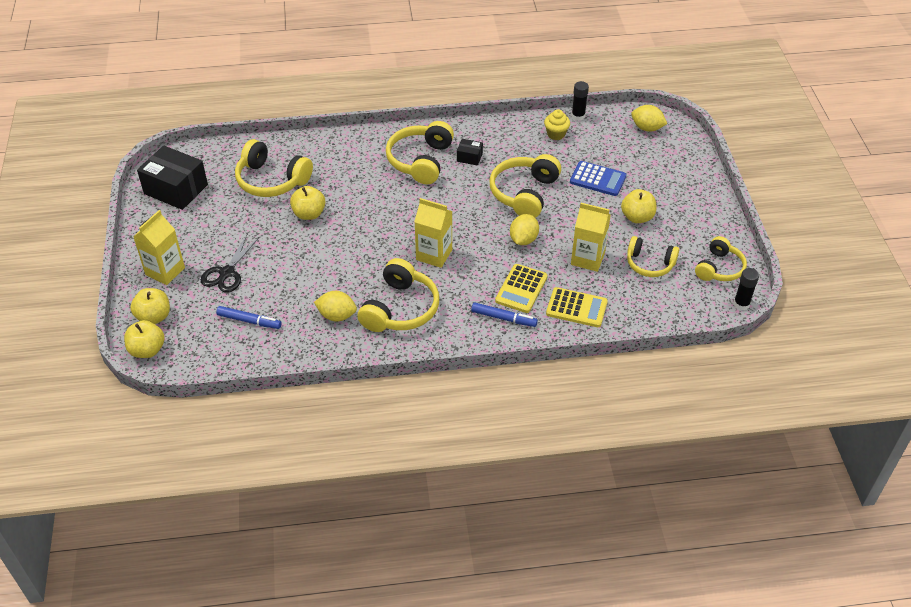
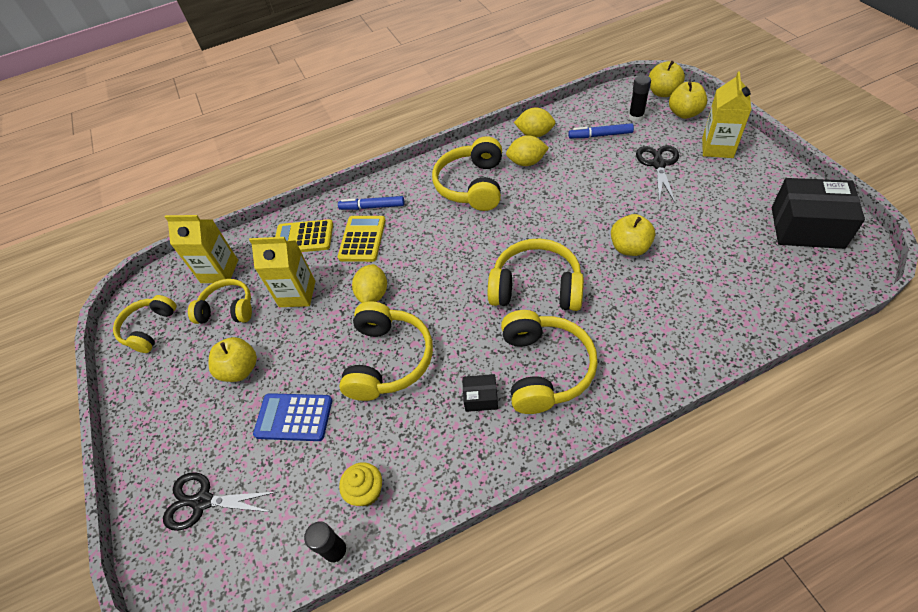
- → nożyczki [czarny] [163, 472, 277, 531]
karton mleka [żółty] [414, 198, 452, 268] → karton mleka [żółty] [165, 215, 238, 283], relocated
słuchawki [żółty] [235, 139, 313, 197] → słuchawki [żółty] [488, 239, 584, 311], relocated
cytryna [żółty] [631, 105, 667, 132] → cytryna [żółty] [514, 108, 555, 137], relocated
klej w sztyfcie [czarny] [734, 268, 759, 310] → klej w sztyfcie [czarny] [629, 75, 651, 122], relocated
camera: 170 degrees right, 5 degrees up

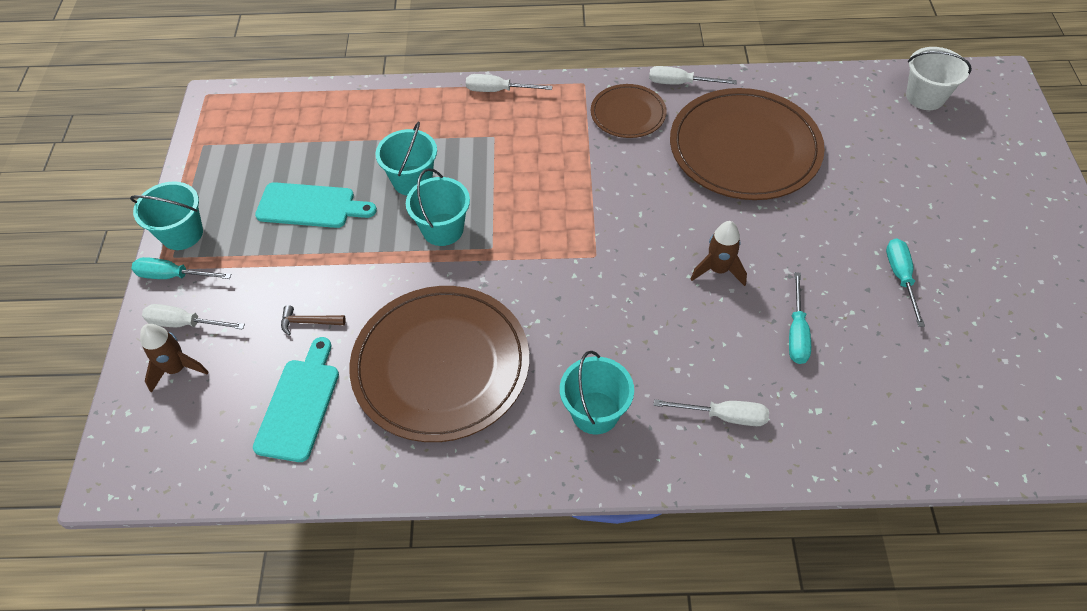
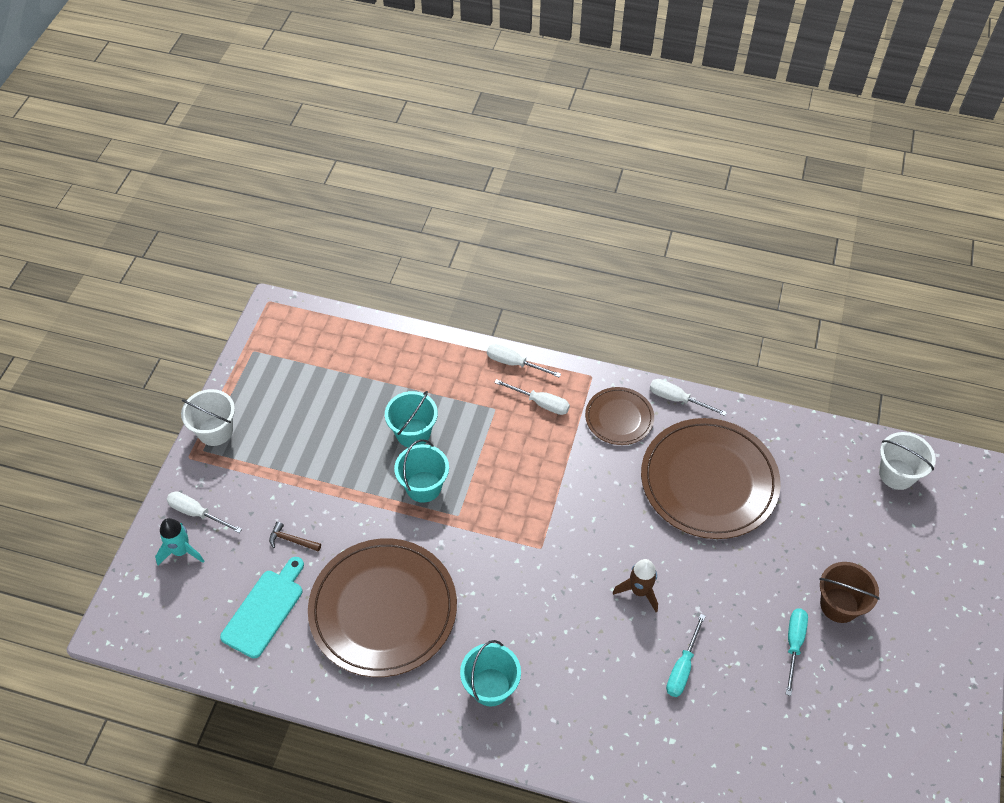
rakieta [brązowy] [140, 324, 209, 393] → rakieta [turkusowy] [155, 518, 204, 565]
wiadro [turkusowy] [130, 181, 203, 250] → wiadro [biały] [181, 389, 235, 446]
śrubokręt [biały] [654, 399, 769, 426] → śrubokręt [biały] [494, 379, 570, 415], relocated
- → wiadro [brązowy] [819, 562, 880, 623]
śrubokręt [turkusowy] [131, 257, 231, 279] → -
deska do krojenia [turkusowy] [255, 182, 377, 228] → -
camera: 15 degrees right, 0 degrees up

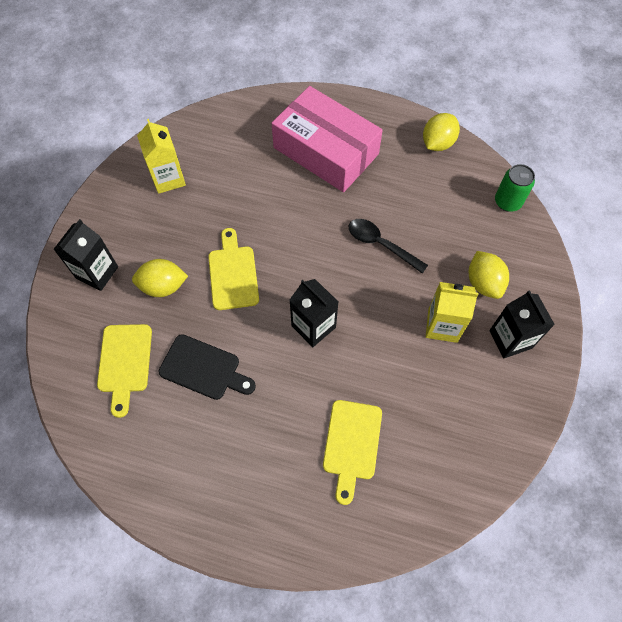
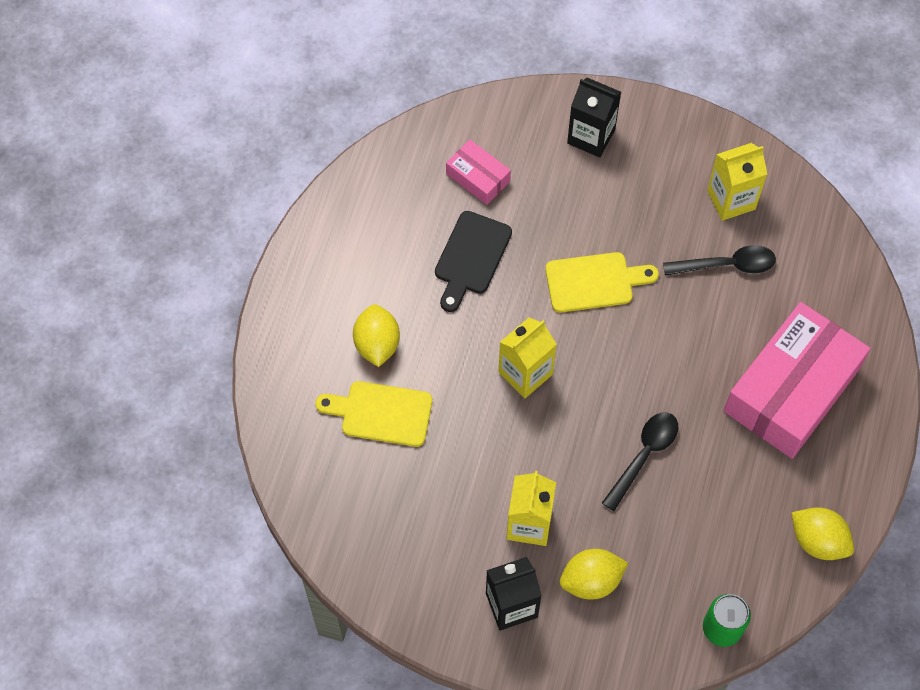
cytryna [żółty] [132, 259, 188, 297] → cytryna [żółty] [353, 304, 400, 367], relocated
deska do krojenia [żółty] [97, 324, 152, 418] → pudełko [różowy] [446, 139, 511, 205]
karton mleka [czarny] [290, 279, 338, 347] → karton mleka [żółty] [498, 317, 557, 398]
- → łyżka [czarny] [663, 245, 776, 275]
camera: 90 degrees right, 0 degrees up

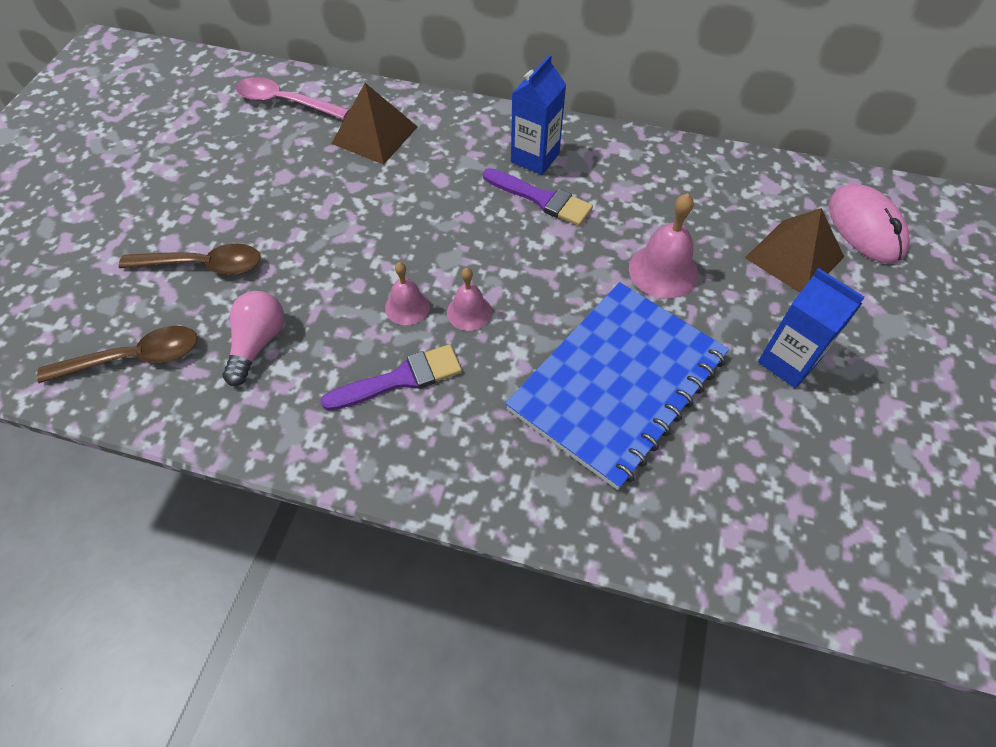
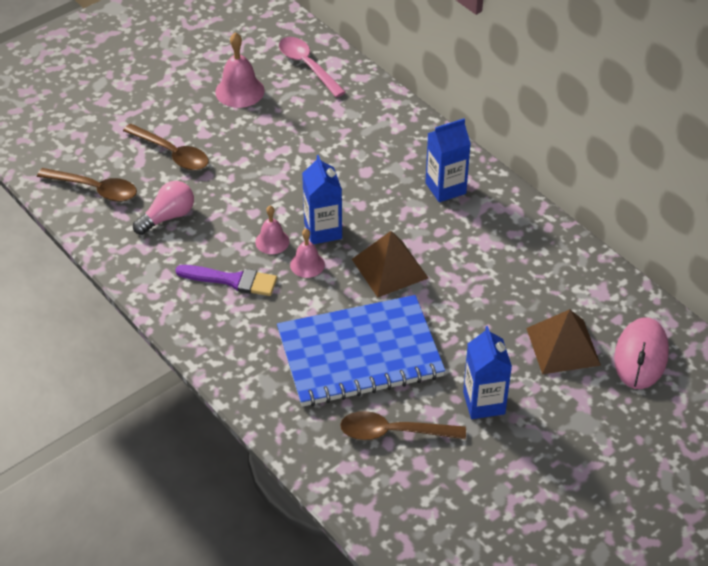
dzwonek [różowy] [629, 193, 698, 299] → dzwonek [różowy] [215, 32, 264, 108], relocated
- → karton mleka [niebieski] [302, 155, 342, 244]
- → łyżka [brązowy] [340, 411, 466, 440]
piramida [brązowy] [331, 83, 418, 165] → piramida [brązowy] [352, 231, 428, 298], relocated
pędzel [fioletowy] [483, 168, 593, 226] → -
camera: 35 degrees right, 10 degrees down

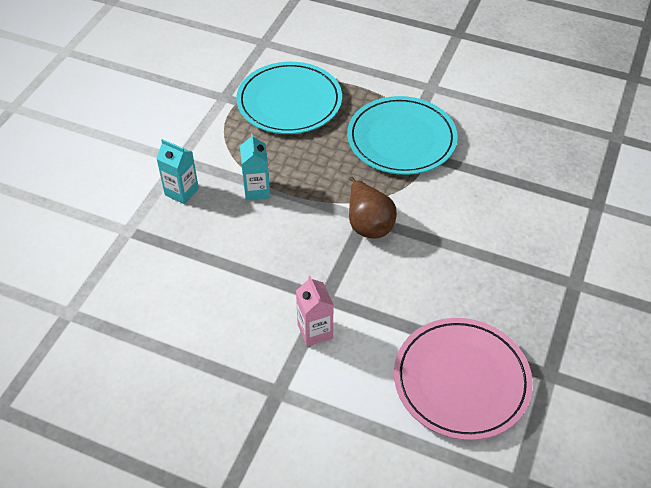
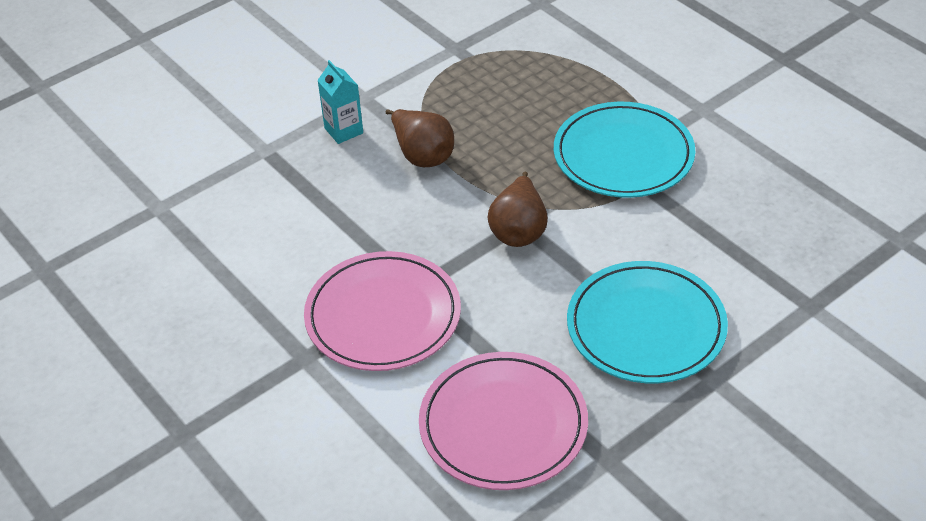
karton mleka [różowy] [296, 276, 333, 347] → talerz [różowy] [304, 251, 461, 371]
karton mleka [turkusowy] [240, 133, 270, 200] → gruszka [brązowy] [386, 109, 454, 167]
talerz [turkusowy] [236, 62, 342, 134] → talerz [turkusowy] [567, 261, 728, 383], relocated
camera: 30 degrees right, 5 degrees down

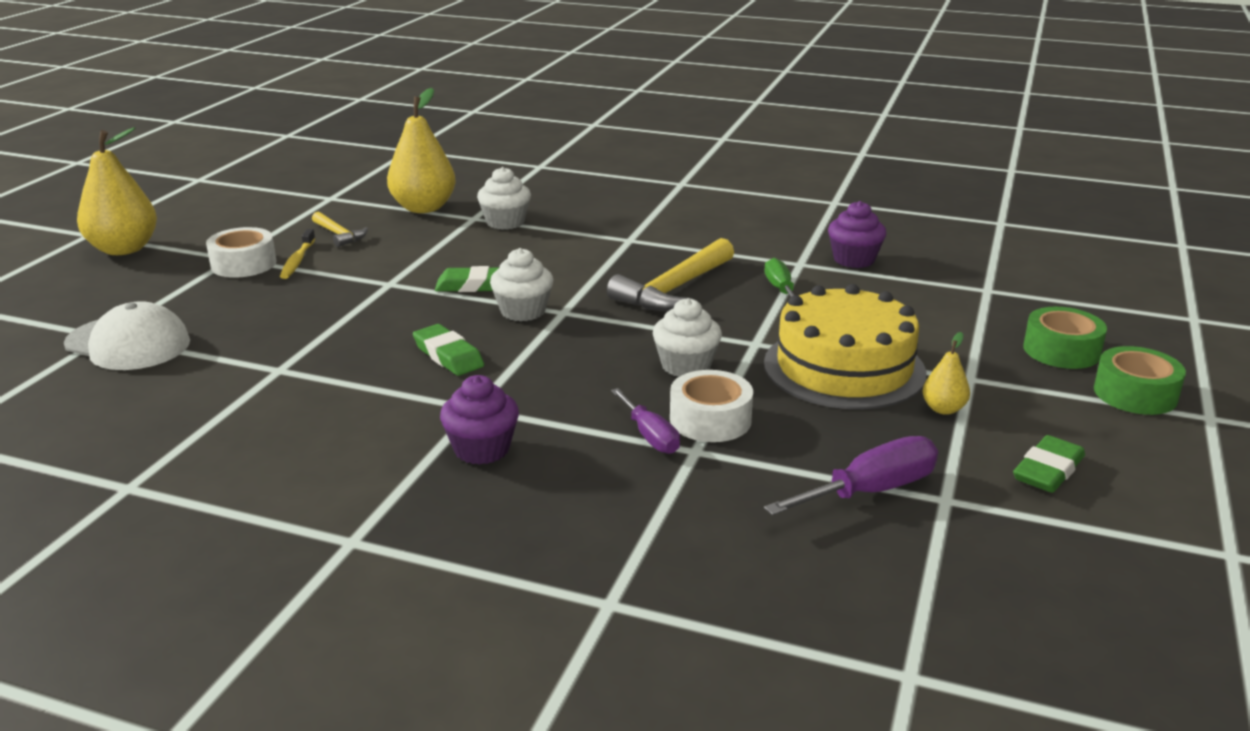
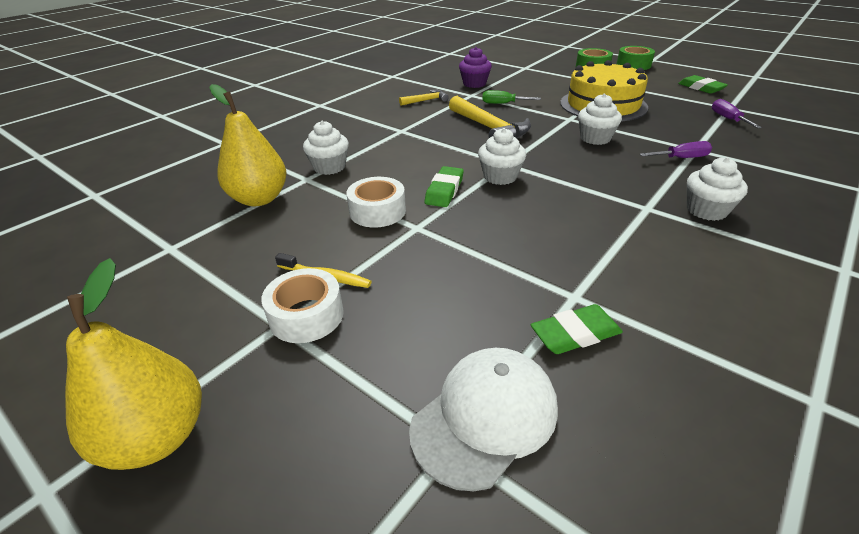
taśma klejąca [biały] [670, 370, 753, 442] → taśma klejąca [biały] [347, 177, 406, 228], relocated
młotek [żółty] [312, 212, 368, 247] → młotek [żółty] [399, 90, 449, 106], relocated
gumka do mazania [zielony] [413, 324, 484, 376] → gumka do mazania [zielony] [531, 304, 623, 354], relocated
muffinka [fioletowy] [440, 375, 519, 465] → muffinka [biały] [687, 157, 748, 221]
śrubokręt [fioletowy] [764, 436, 938, 516] → śrubokręt [fioletowy] [712, 99, 762, 128], x0.65
gruszka [żółty] [922, 332, 970, 415] → -
camera: 70 degrees left, 10 degrees up

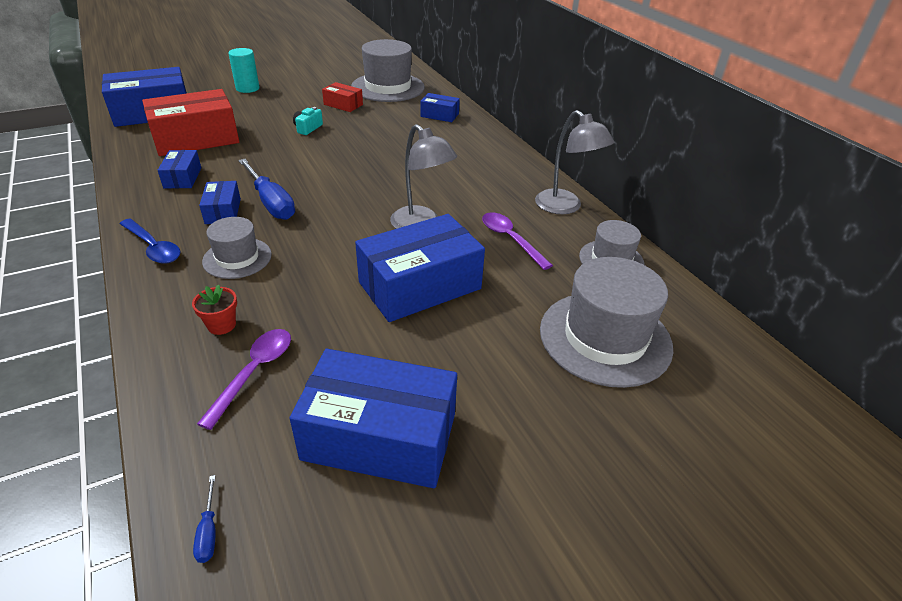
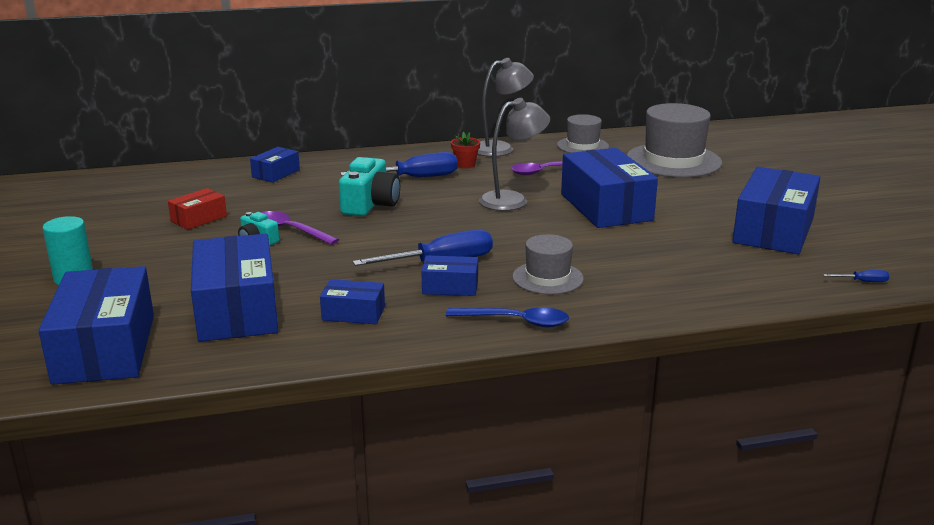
pudełko [czerwony] [142, 89, 239, 156] → pudełko [niebieski] [191, 234, 278, 342]
łyżka [fioletowy] [197, 329, 291, 430] → łyżka [fioletowy] [261, 211, 339, 245], relocated
- → aparat fotograficzny [turkusowy] [339, 157, 400, 216]
- → śrubokręt [niebieski] [340, 152, 458, 177]
łyżka [niebieski] [120, 219, 180, 264] → łyżka [niebieski] [446, 307, 569, 328], 45 degrees clockwise
doniczka [czerwony] [192, 284, 237, 335] → doniczka [czerwony] [451, 132, 480, 168], relocated
kapelusz [szary] [351, 39, 425, 102] → -
camera: 75 degrees left, 15 degrees down

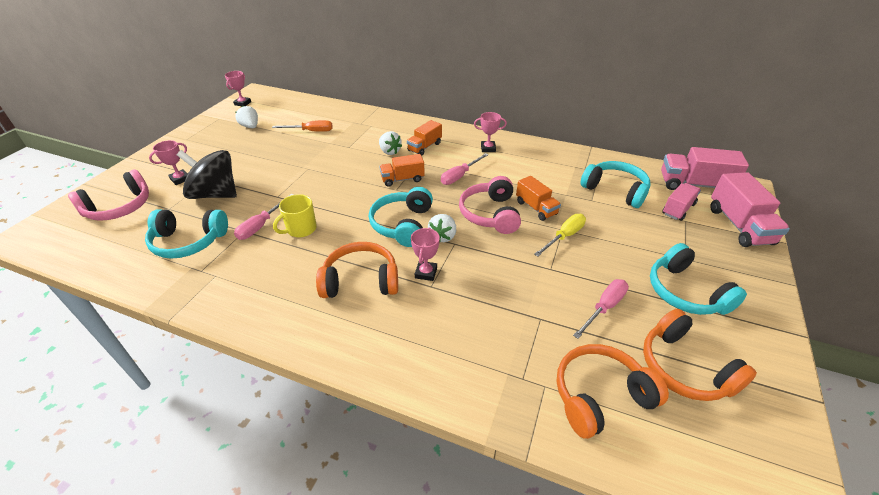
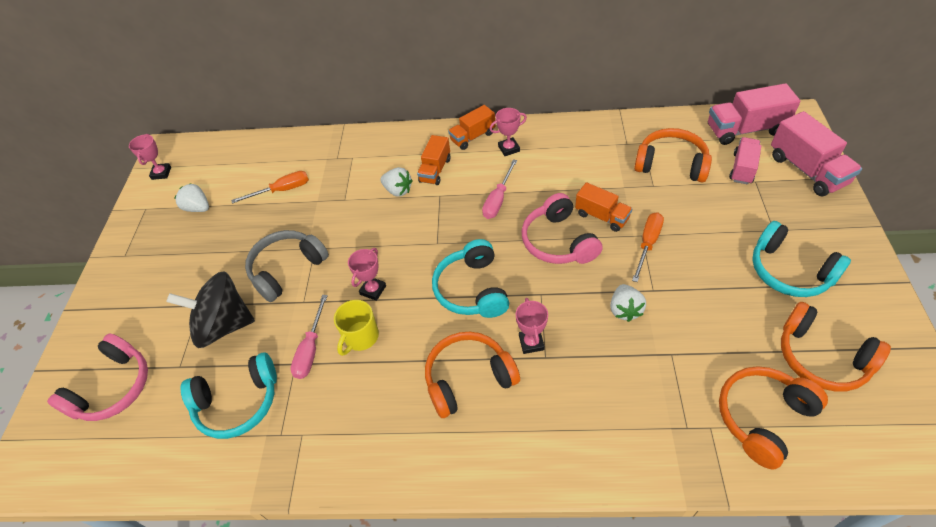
- → słuchawki [szary] [245, 230, 329, 302]
puchar [różowy] [149, 140, 188, 185] → puchar [różowy] [348, 248, 386, 301], relocated
ciężarówka [pomarańczowy] [379, 154, 425, 187] → ciężarówka [pomarańczowy] [448, 105, 496, 150], relocated
truskawka [biały] [428, 214, 456, 243] → truskawka [biały] [610, 284, 646, 322], relocated
śrubokręt [żółty] [534, 214, 586, 256] → śrubokręt [pomarańczowy] [632, 212, 664, 282]
słuchawki [turkusowy] [580, 161, 651, 208] → słuchawki [pomarańczowy] [634, 128, 712, 182]
śrubokręt [różowy] [573, 279, 629, 339] → -
camera: 15 degrees left, 10 degrees up

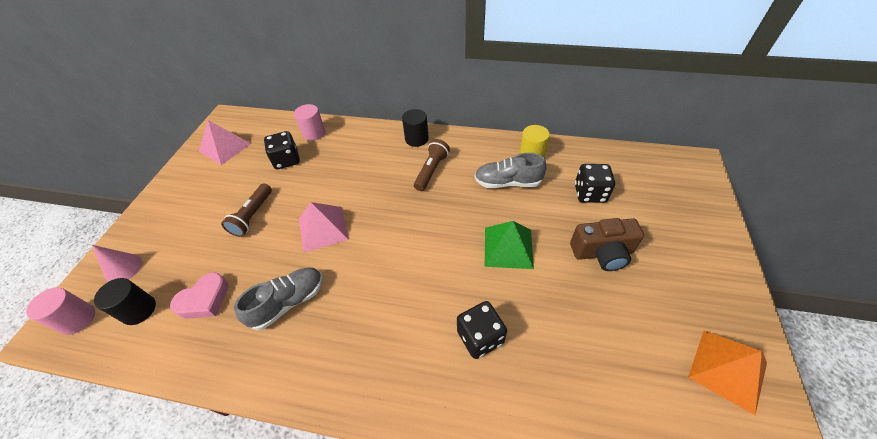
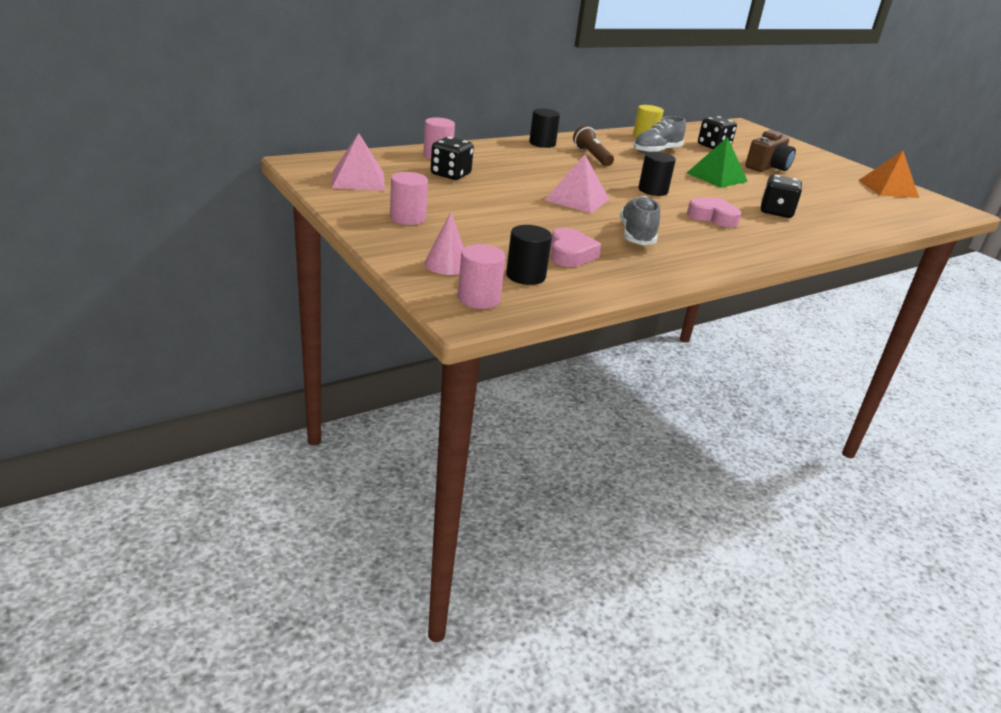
- → walec [różowy] [390, 172, 428, 225]
- → walec [czarny] [638, 151, 676, 196]
- → serce [różowy] [687, 198, 741, 227]
latarka [brązowy] [221, 184, 272, 237] → -
camera: 50 degrees left, 20 degrees down

